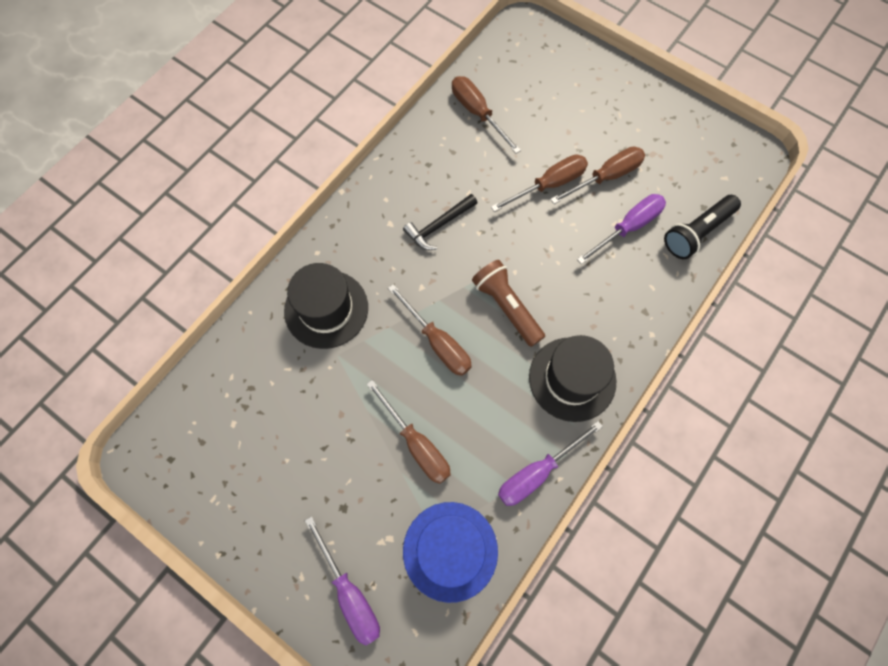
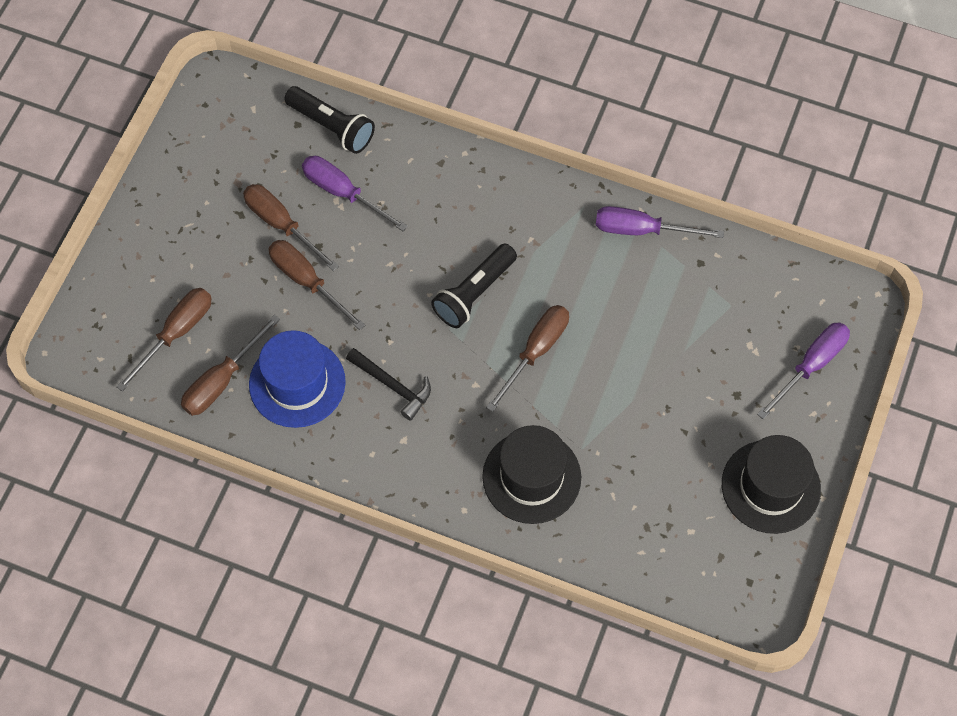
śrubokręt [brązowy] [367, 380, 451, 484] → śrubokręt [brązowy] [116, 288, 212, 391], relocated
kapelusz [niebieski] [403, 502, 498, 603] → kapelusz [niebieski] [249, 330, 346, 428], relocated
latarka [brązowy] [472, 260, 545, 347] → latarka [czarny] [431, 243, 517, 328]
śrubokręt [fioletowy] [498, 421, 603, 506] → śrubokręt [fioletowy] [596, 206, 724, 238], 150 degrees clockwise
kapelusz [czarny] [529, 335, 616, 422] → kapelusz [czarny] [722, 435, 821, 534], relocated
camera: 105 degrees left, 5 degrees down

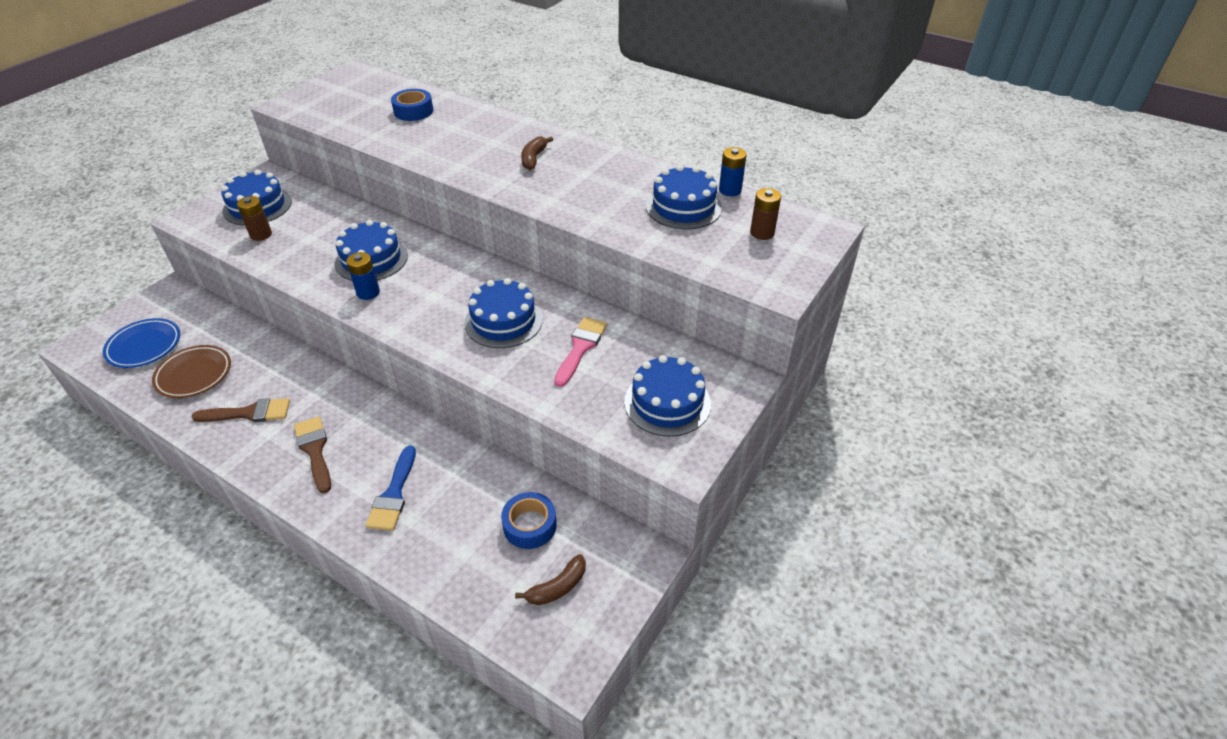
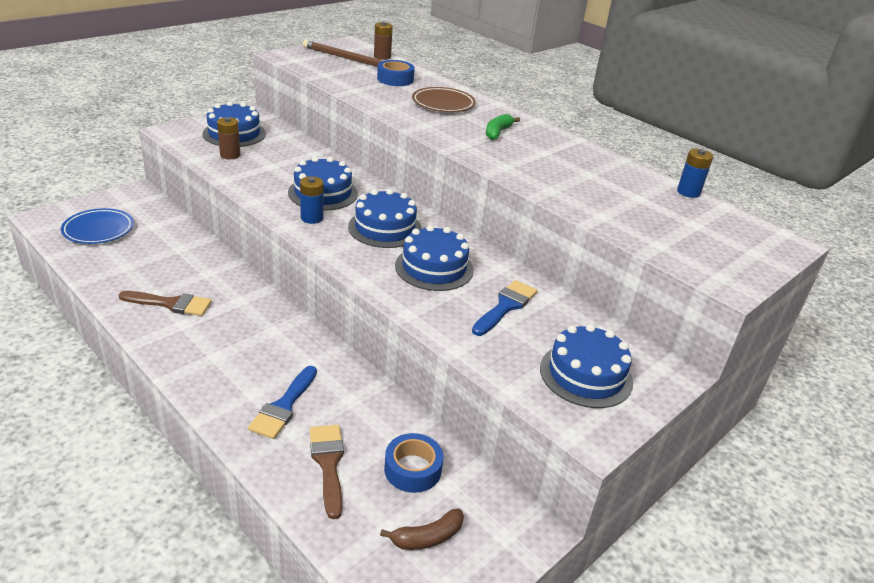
- → ołówek [brązowy] [303, 40, 383, 67]
pędzel [brązowy] [294, 416, 331, 493] → pędzel [brązowy] [310, 425, 344, 519], relocated
tort [niebieski] [646, 165, 722, 229] → tort [niebieski] [348, 189, 422, 248], relocated
bateria [brązowy] [750, 188, 781, 240] → bateria [brązowy] [374, 22, 393, 60], relocated
talerz [brązowy] [152, 345, 231, 398] → talerz [brązowy] [412, 87, 476, 112], relocated
pędzel [różowy] [554, 317, 607, 387] → pędzel [niebieski] [472, 280, 537, 336]
banan [brązowy] [521, 137, 553, 170] → banan [zielony] [486, 114, 520, 140]
camera: 10 degrees right, 10 degrees down

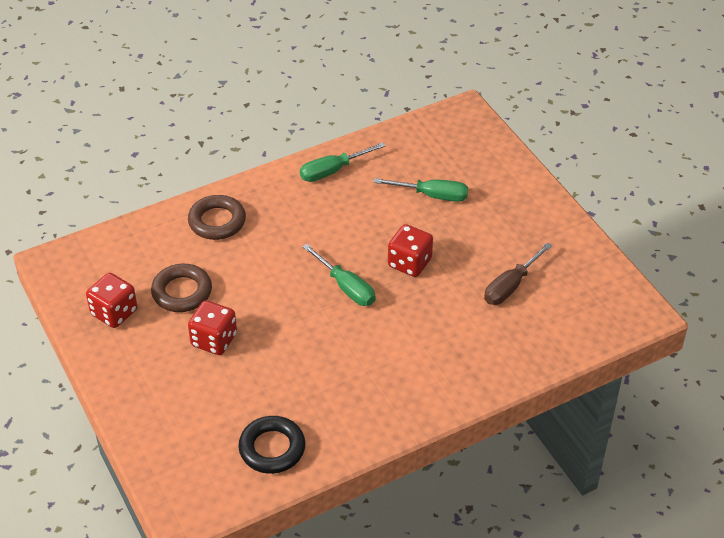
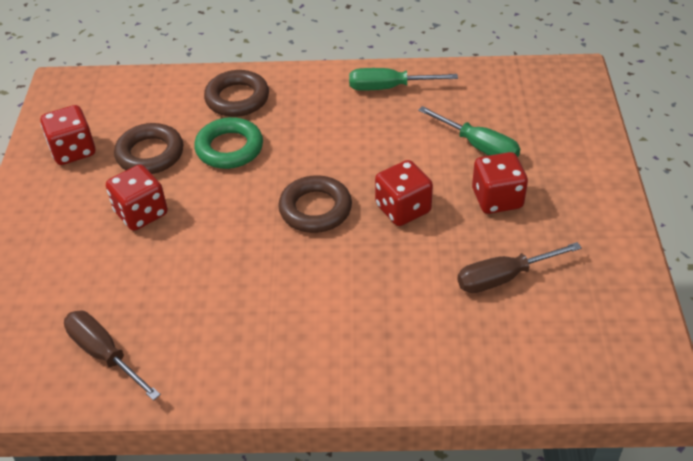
pierścień [czarny] [238, 416, 305, 474] → śrubokręt [brązowy] [64, 311, 161, 401]
- → pierścień [zielony] [194, 117, 263, 169]
śrubokręt [zielony] [303, 244, 376, 306] → pierścień [brązowy] [278, 175, 352, 233]
- → kostka do gry [czerwony] [472, 152, 528, 214]
camera: 30 degrees right, 0 degrees up

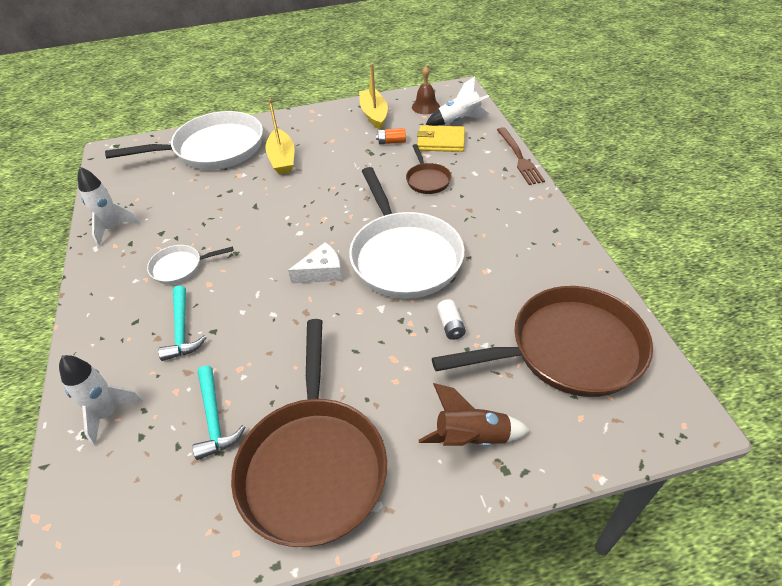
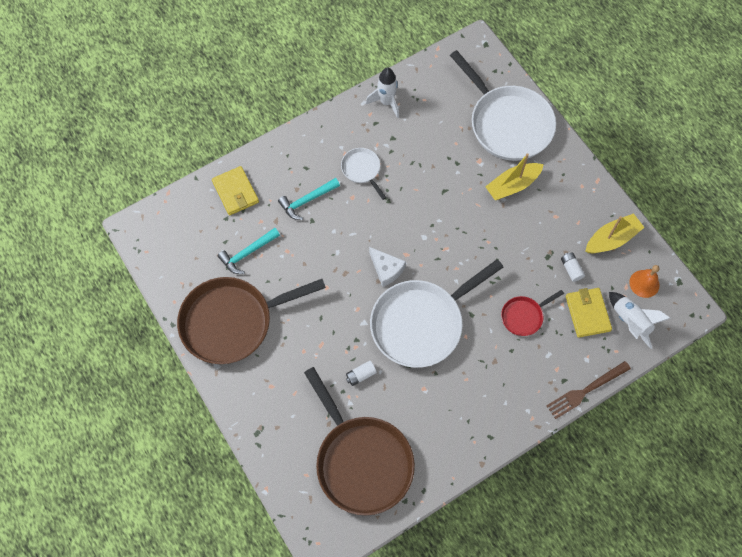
rakieta [biały] [59, 355, 144, 446] → portfel [żółty] [212, 166, 259, 215]
patelnia [brązowy] [406, 144, 452, 194] → patelnia [czerwony] [501, 290, 564, 336]
bateria [pomarańczowy] [376, 128, 406, 144] → bateria [biały] [561, 252, 585, 282]
dzwonek [brązowy] [412, 67, 440, 114] → dzwonek [pomarańczowy] [629, 265, 660, 298]
rakieta [brązowy] [419, 383, 530, 446] → -
camera: 70 degrees right, 20 degrees up

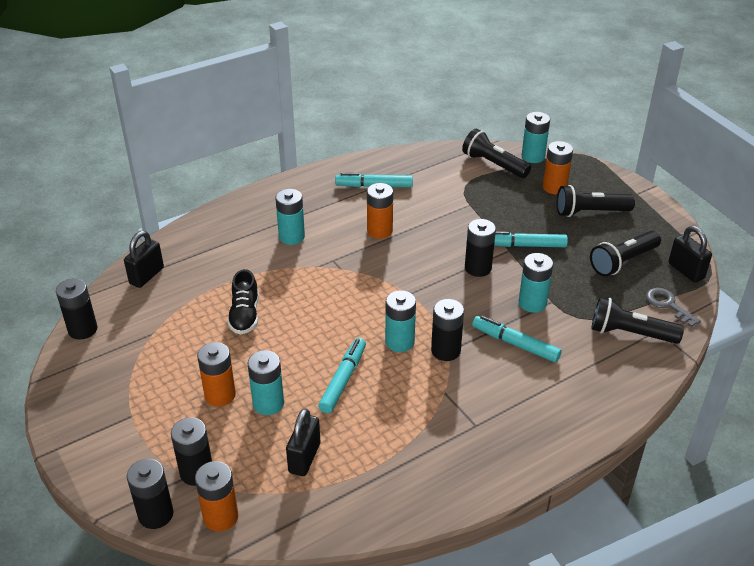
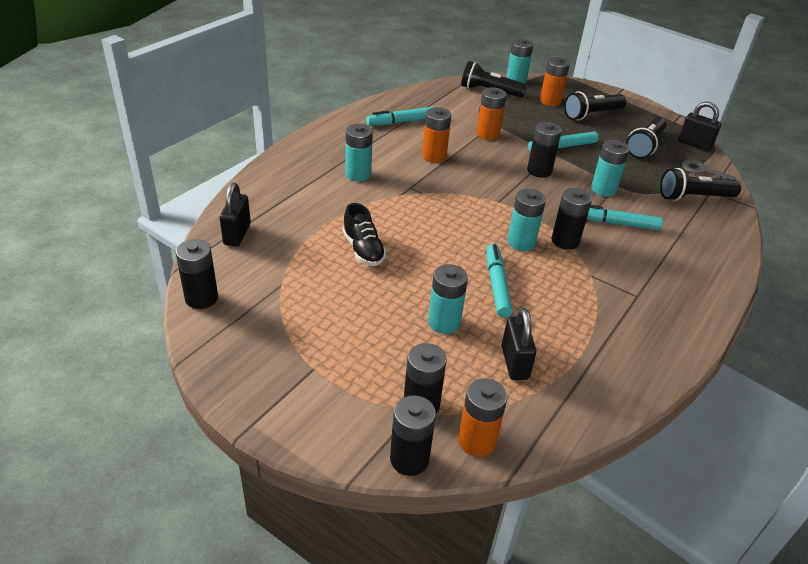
bateria [pomarańczowy] [197, 342, 236, 407] → bateria [pomarańczowy] [477, 87, 507, 140], relocated
camera: 25 degrees left, 0 degrees up

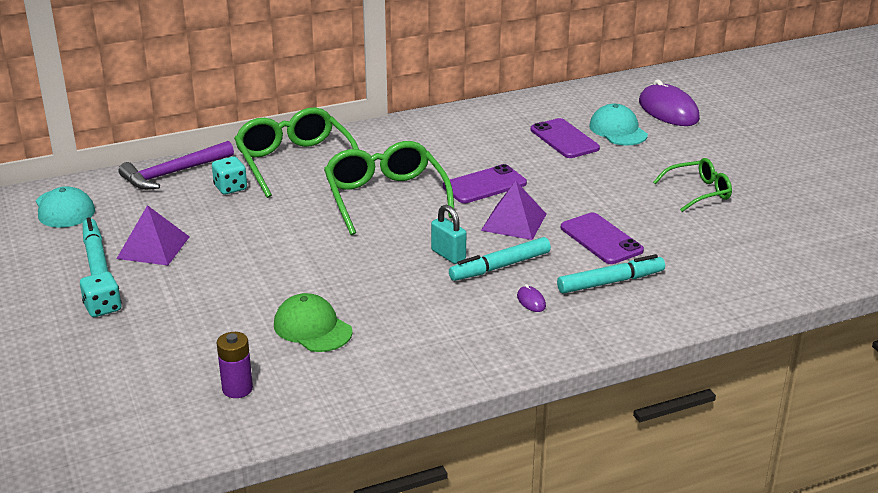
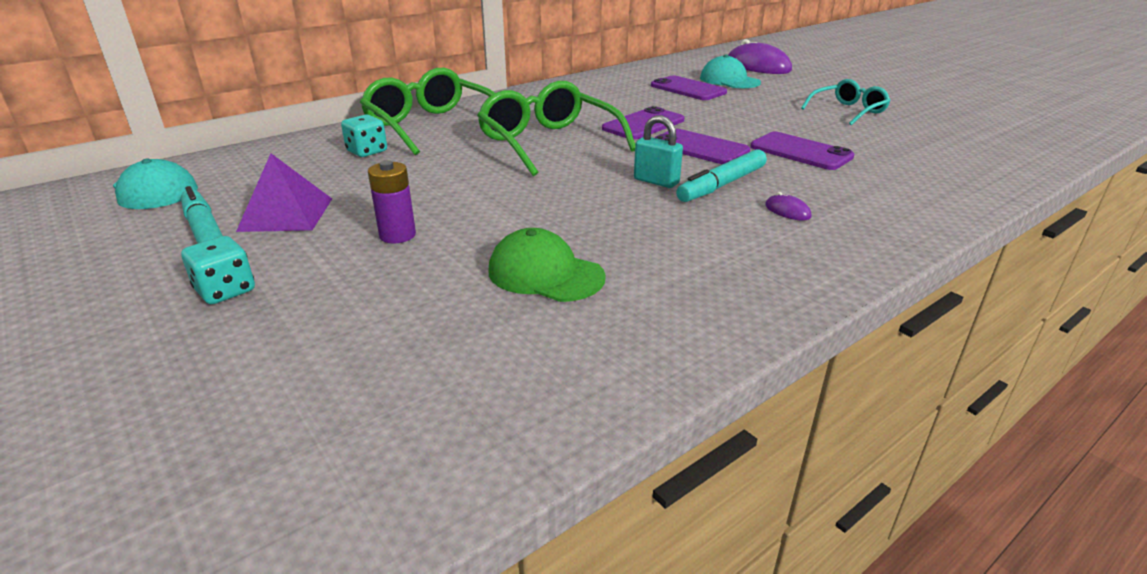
bateria [fioletowy] [217, 332, 253, 398] → bateria [fioletowy] [368, 160, 416, 243], relocated
piramida [fioletowy] [481, 181, 546, 240] → telefon [fioletowy] [655, 128, 750, 164]
okulary [zielony] [653, 158, 732, 212] → okulary [turkusowy] [801, 79, 890, 125]
młotek [fioletowy] [119, 141, 234, 190] → -
flamaster [turkusowy] [557, 254, 665, 293] → -
camera: 15 degrees left, 0 degrees up

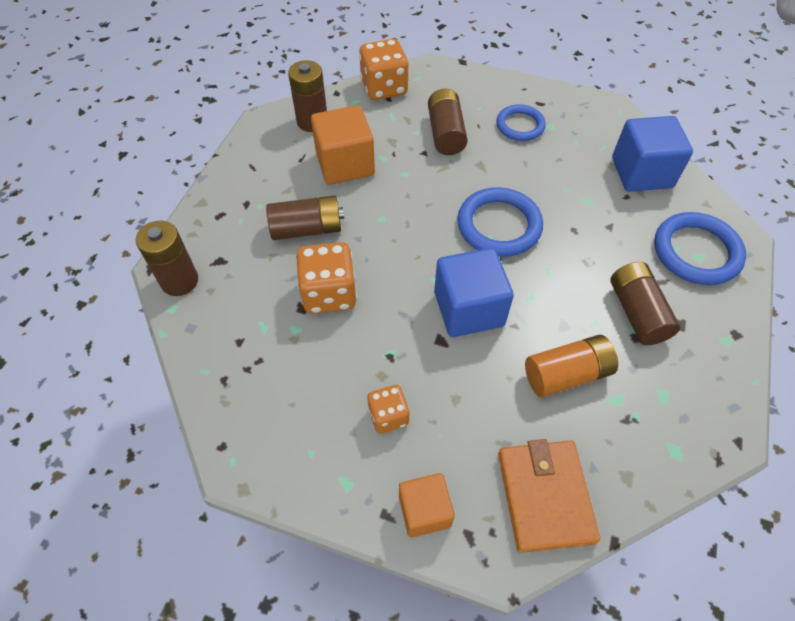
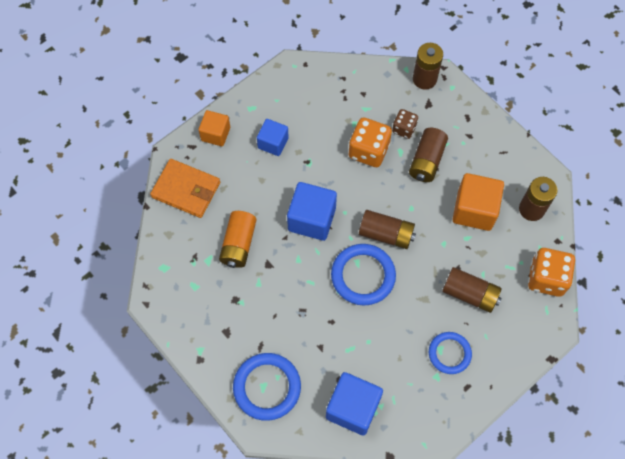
kostka do gry [pomarańczowy] [367, 385, 410, 434] → sześcian [niebieski] [257, 119, 289, 156]
bateria [brązowy] [610, 262, 680, 345] → bateria [brązowy] [359, 210, 416, 249], relocated
- → kostka do gry [brązowy] [392, 109, 418, 139]
camera: 120 degrees right, 10 degrees up

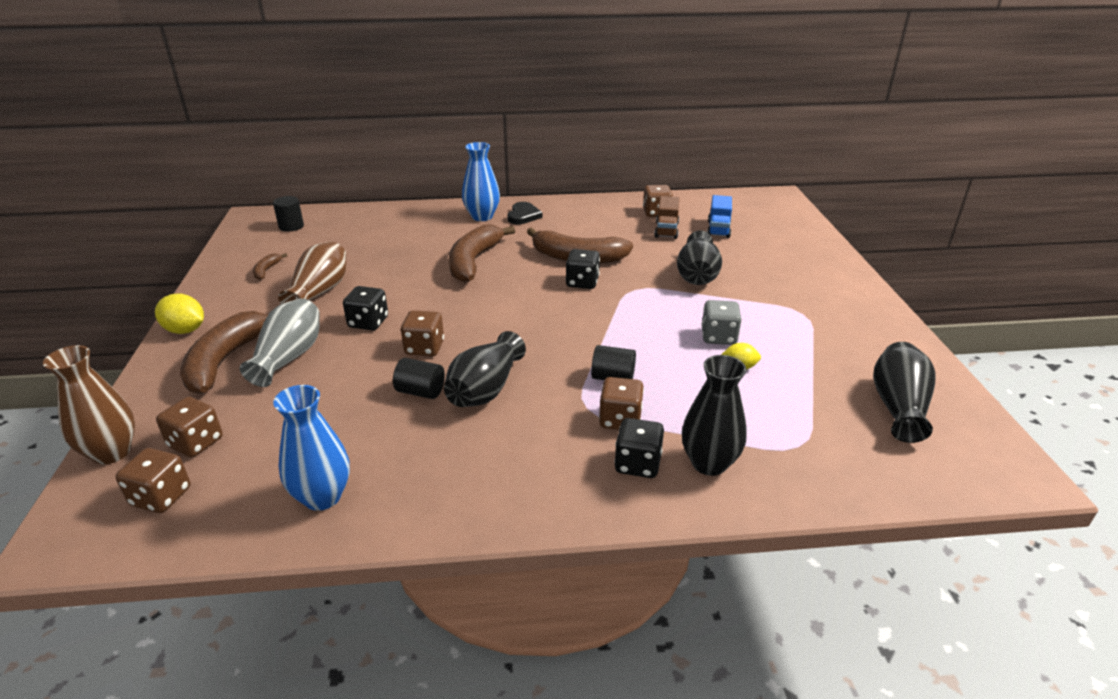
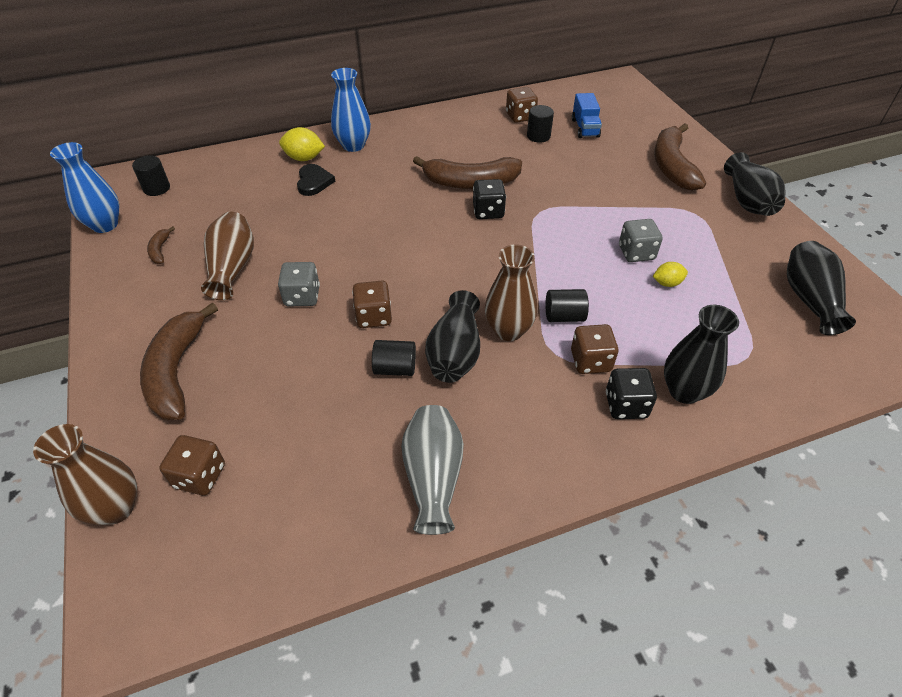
wazon [niebieski] [273, 385, 350, 511] → wazon [niebieski] [50, 142, 119, 233], relocated
kostka do gry [czarny] [343, 286, 388, 331] → kostka do gry [szary] [278, 262, 320, 306]
cytryna [żółty] [155, 294, 204, 334] → cytryna [żółty] [279, 127, 325, 161], relocated
serce [czarny] [507, 202, 543, 224] → serce [czarny] [297, 164, 335, 196], relocated
wazon [szary] [240, 298, 320, 387] → wazon [szary] [401, 405, 464, 535], relocated
- → wazon [brązowy] [485, 244, 538, 341]
ciężarówka [brązowy] [654, 196, 679, 239] → walec [czarny] [527, 105, 554, 143]
banan [brązowy] [449, 224, 515, 283] → banan [brązowy] [654, 123, 706, 191], relocated
wazon [czarny] [677, 230, 722, 285] → wazon [czarny] [724, 152, 786, 216], relocated
kostka do gry [brązowy] [115, 448, 190, 513] → -
camera: 15 degrees left, 15 degrees up

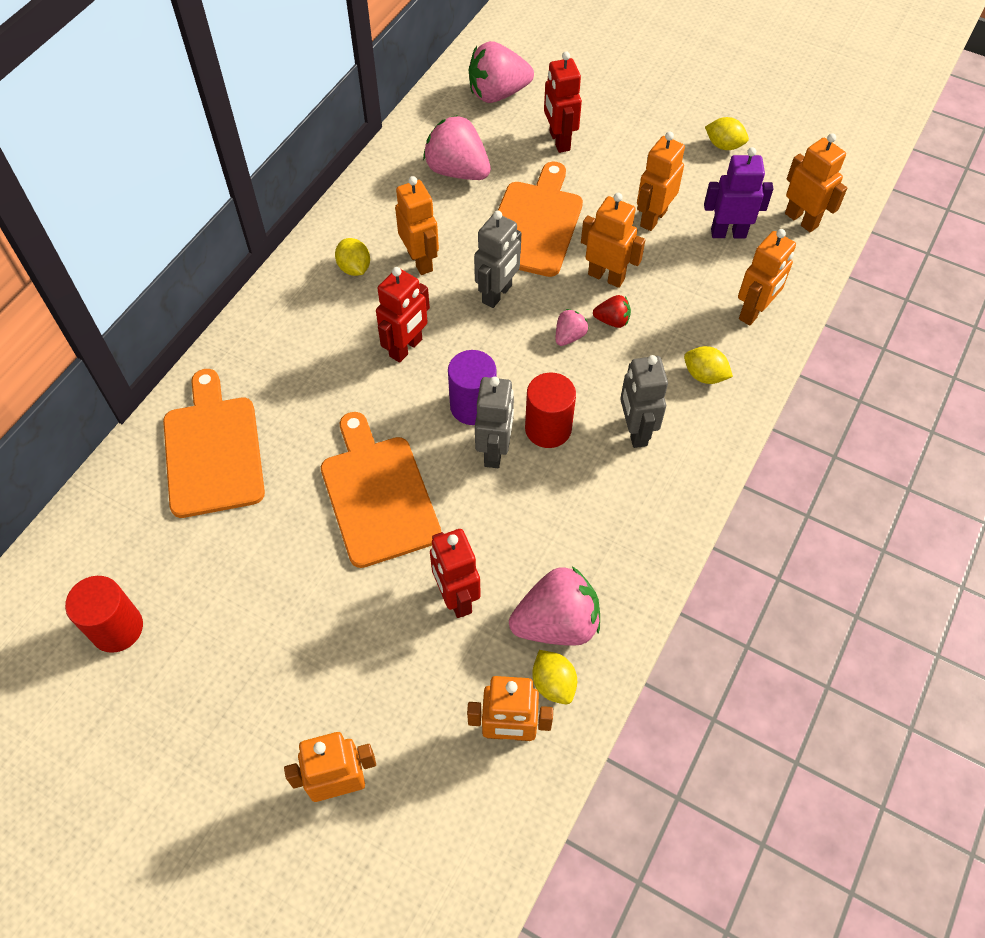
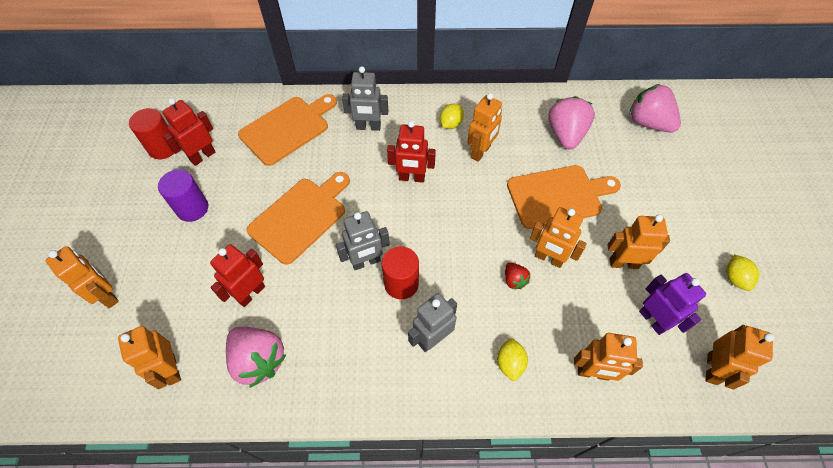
walec [fioletowy] [448, 350, 497, 425] → walec [fioletowy] [158, 170, 208, 222], relocated
robot [czerwony] [544, 52, 582, 153] → robot [czerwony] [163, 98, 216, 166], relocated
robot [szary] [474, 210, 521, 308] → robot [szary] [342, 66, 388, 131], relocated
robot [pomarańczowy] [581, 193, 645, 288] → robot [pomarańczowy] [530, 207, 587, 268], 120 degrees clockwise
cytryna [żółty] [532, 650, 577, 704] → -
truskawka [różowy] [556, 309, 588, 346] → -
camera: 60 degrees right, 0 degrees up

